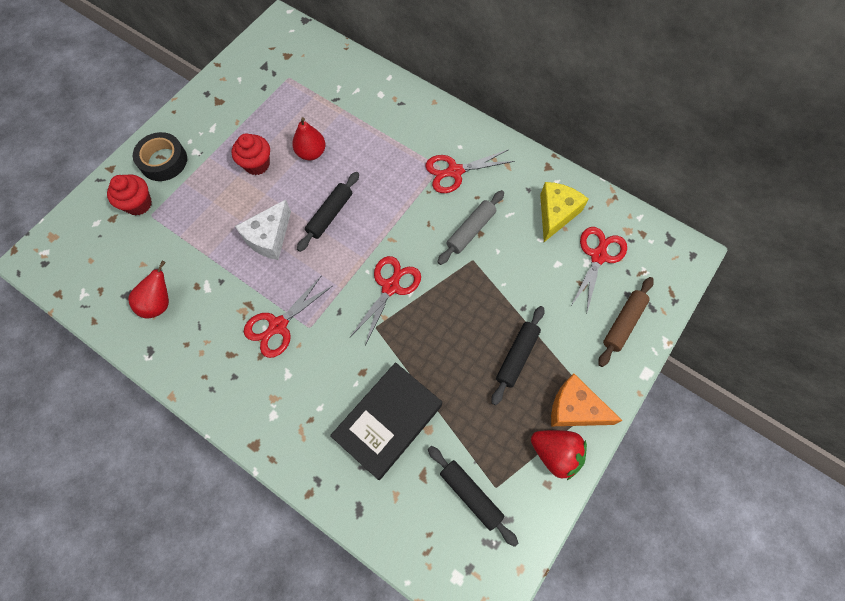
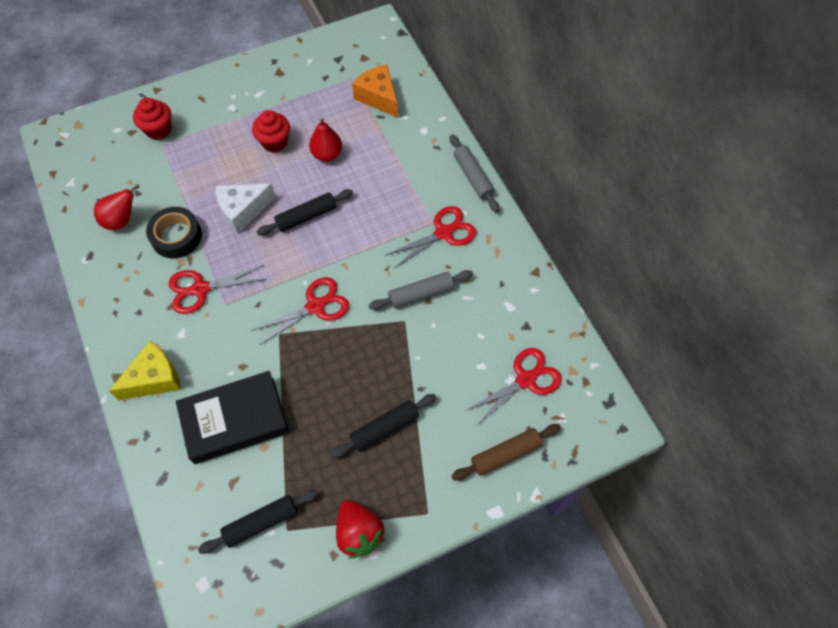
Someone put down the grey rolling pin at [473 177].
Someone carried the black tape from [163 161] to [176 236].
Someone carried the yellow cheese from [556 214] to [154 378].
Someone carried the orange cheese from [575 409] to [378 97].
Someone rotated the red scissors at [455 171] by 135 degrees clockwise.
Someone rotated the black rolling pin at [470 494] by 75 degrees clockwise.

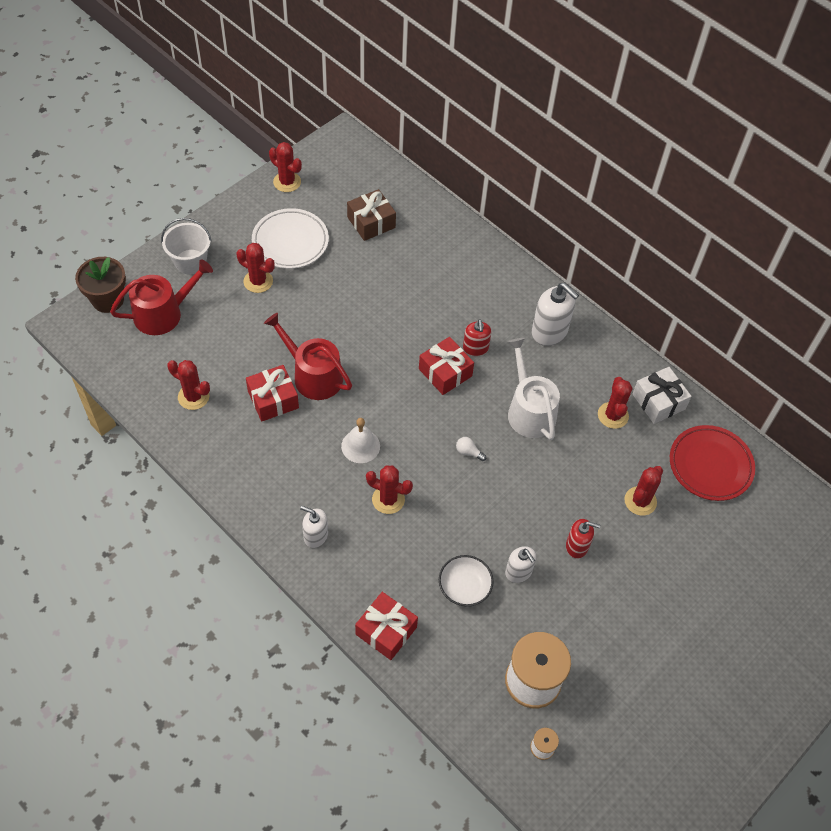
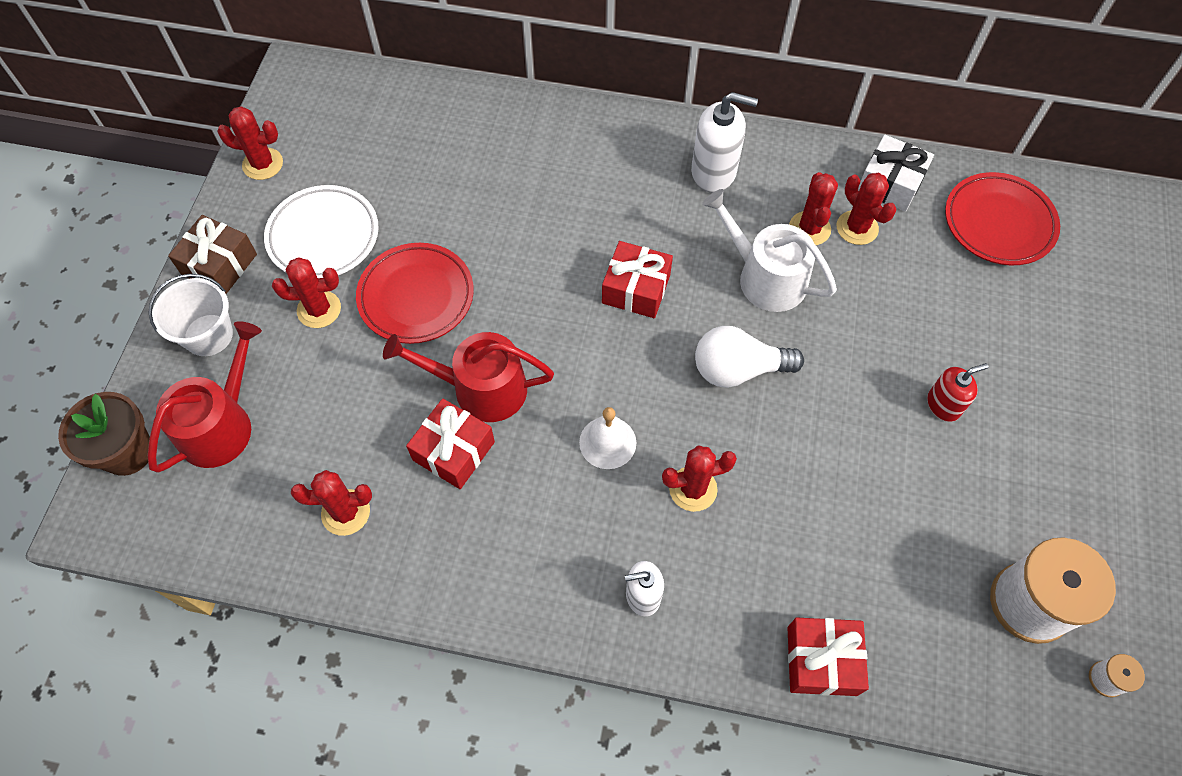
Someone took away the white bowl at [464 587].
Someone took away the red soap dispenser at [475 348].
Someone took away the white soap dispenser at [518 572].
Someone put down the red plate at [416 296].
Someone carried the brown gift from [371 222] to [219 264].
Someone carried the red cactus from [640 501] to [809 229].
Someone scaled the white light bulb at [468 452] by 2.34.

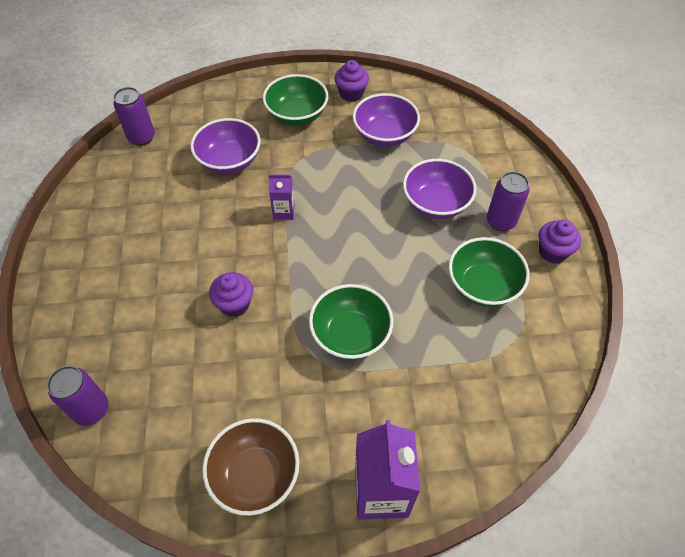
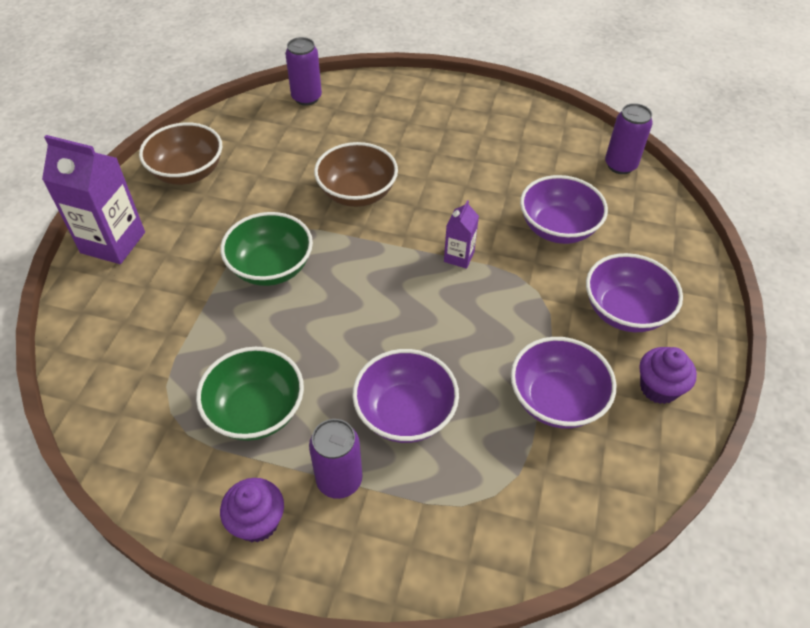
Someone swapped the purple cupcake at [234 304] for the brown bowl at [357 193].
Someone repainted the green bowl at [297 115], which became the purple bowl at [625 311].

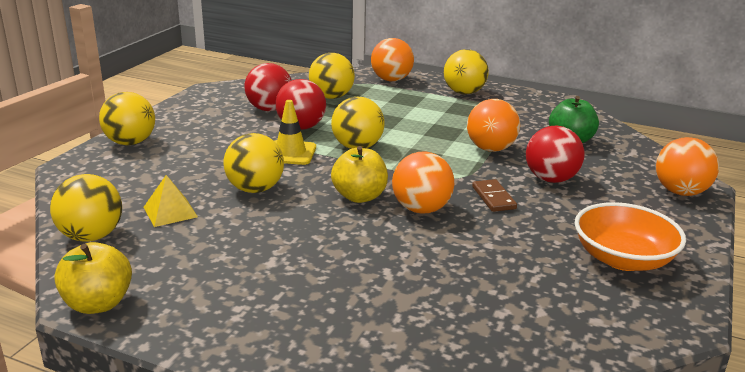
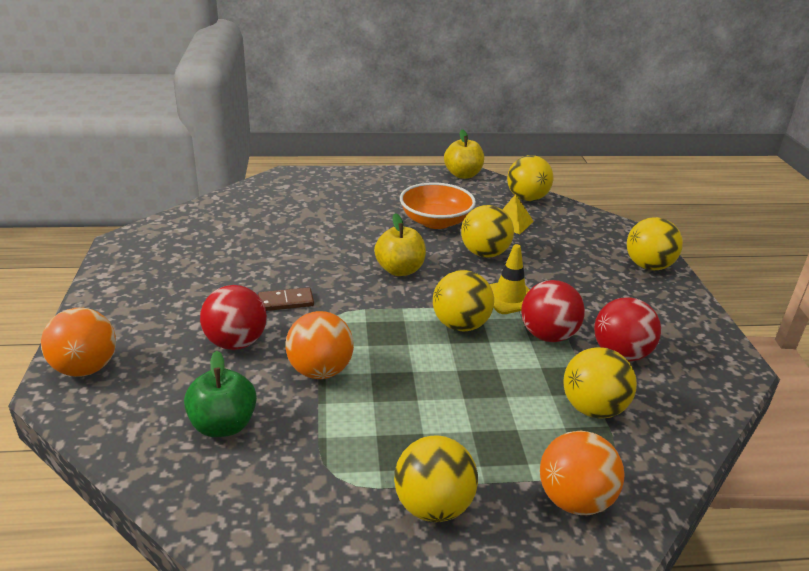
Someone took away the orange ball at [421 209].
Someone carried the orange bowl from [623 259] to [436 221].
Someone rotated the brown domino at [493 198] by 60 degrees counterclockwise.

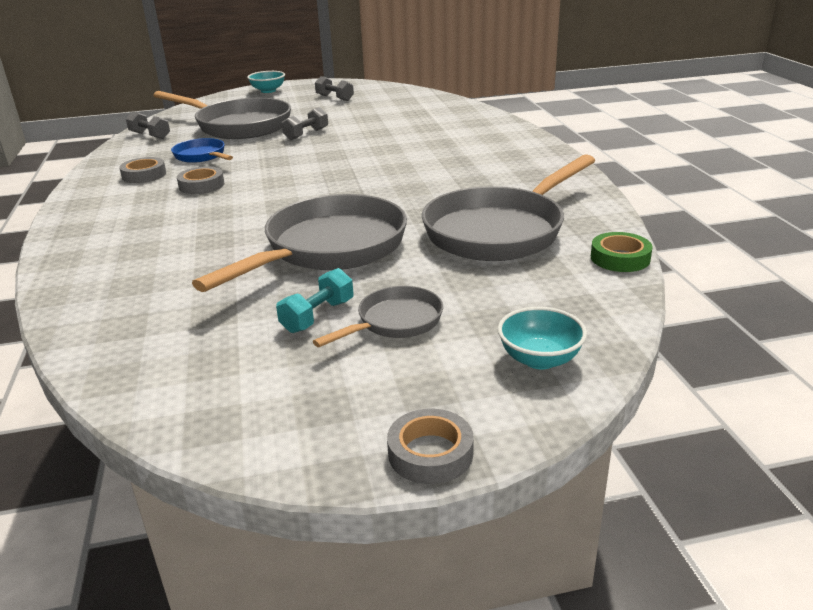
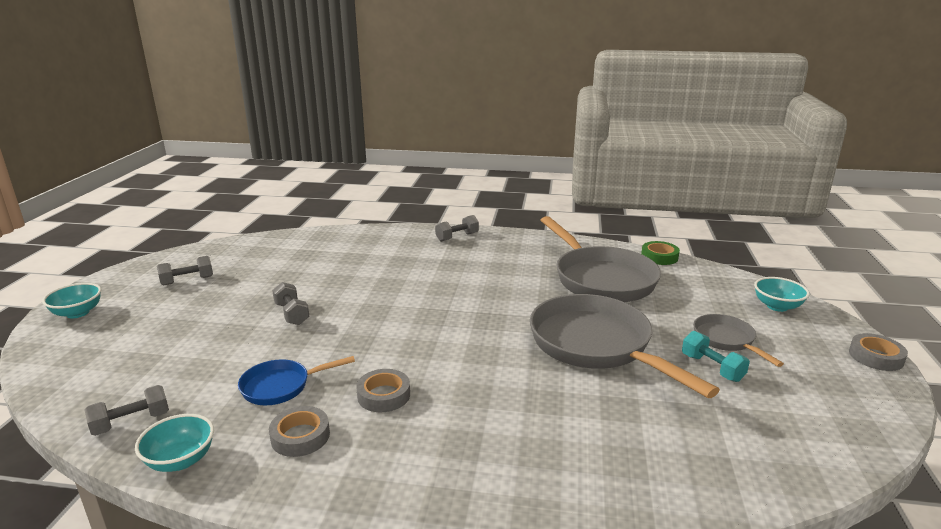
Someone took away the grey pan at [238 126].
Someone put down the turquoise bowl at [181 460].
Someone put down the grey dumbbell at [457 237].

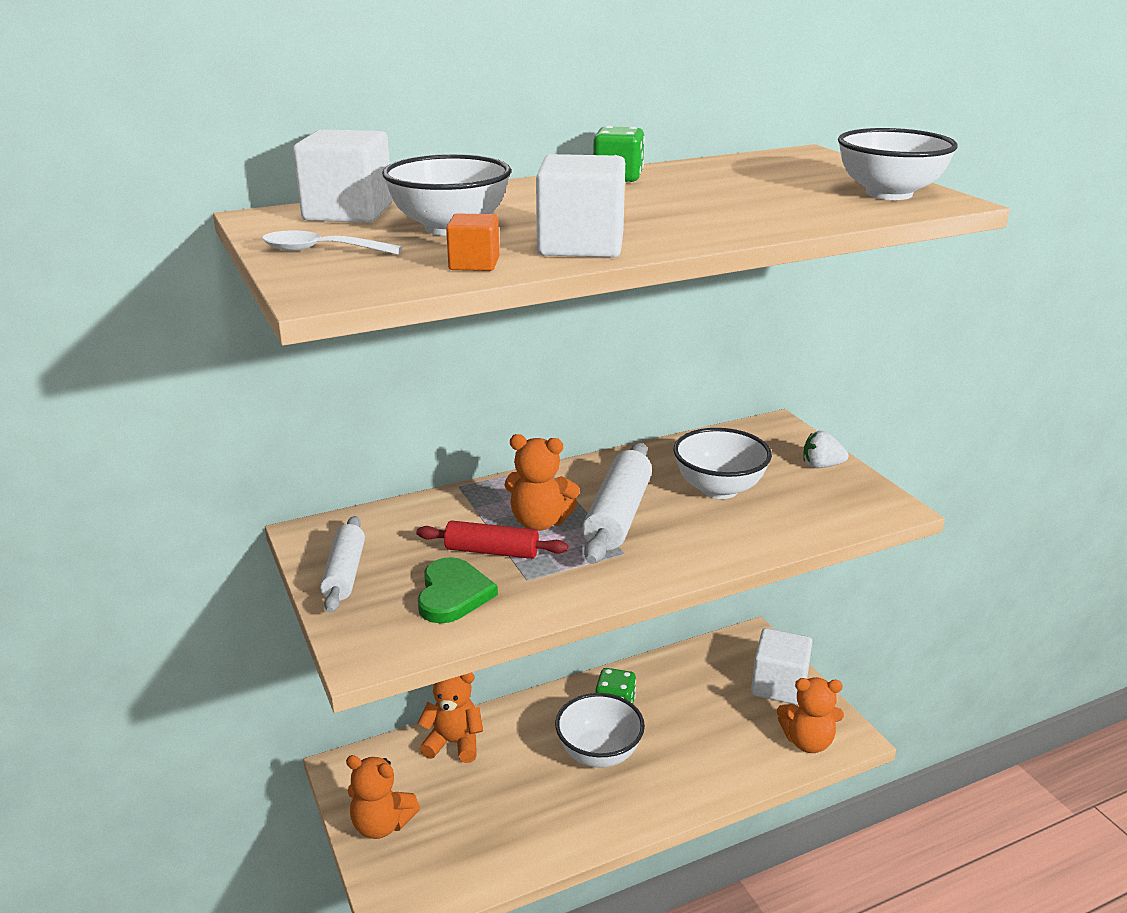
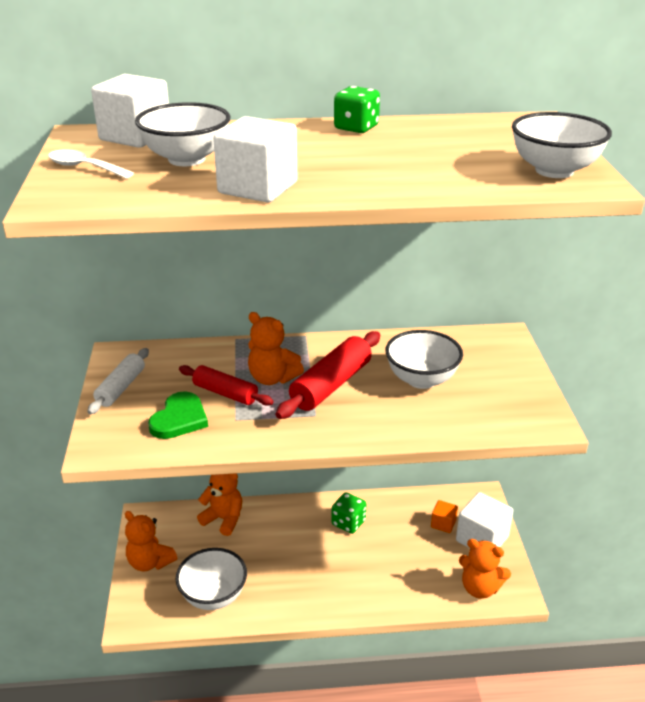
Someone took away the white strawberry at [821 466].
Someone carried the orange cube from [474 264] to [443 524].
Someone carried the white bowl from [599 753] to [213 596].
Someone repainted the white rolling pin at [618 516], which became the red rolling pin at [331 385].

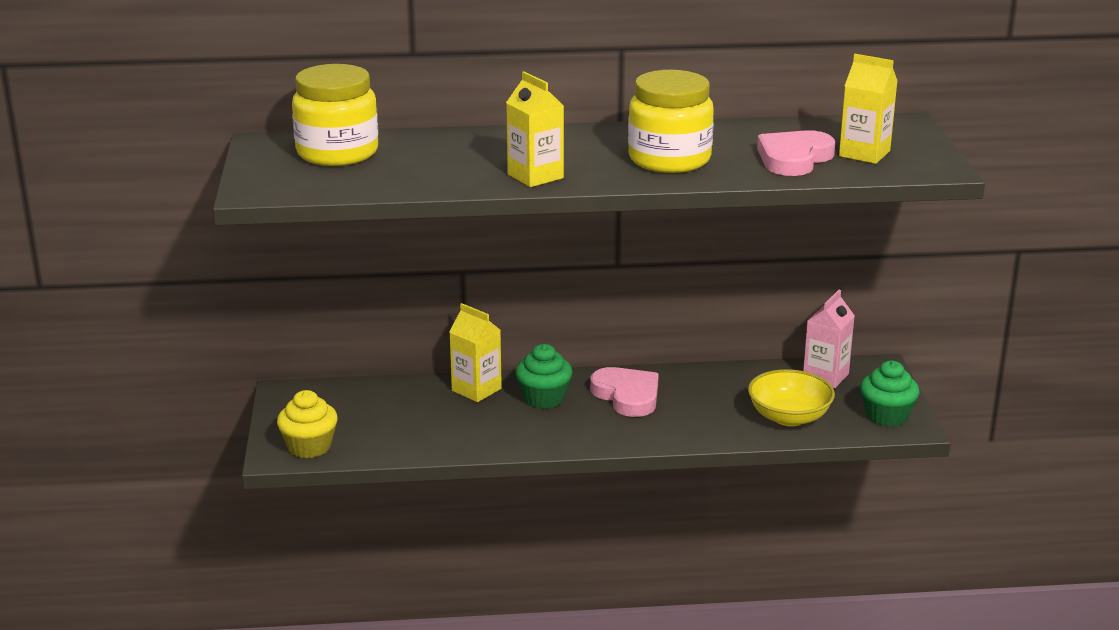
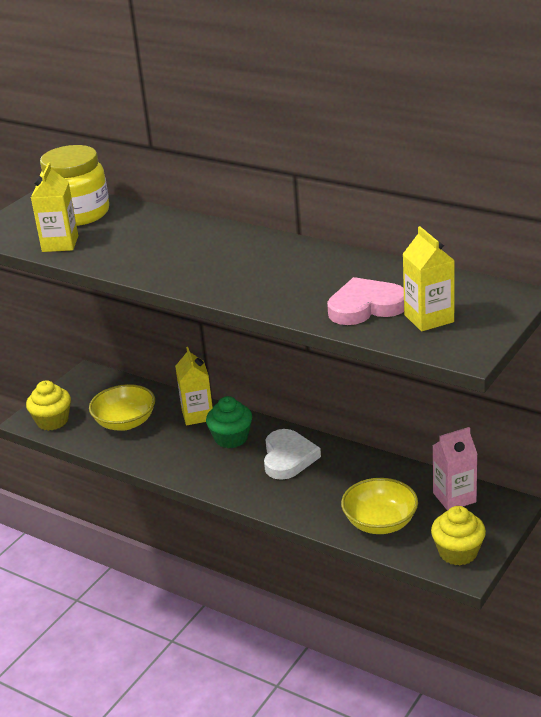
Someone took away the yellow jar at [669 159].
Someone put down the yellow bowl at [125 422].
Someone carried the yellow carton from [535 176] to [60 244].
Someone repainted the pink heart at [627 395], which became the white heart at [288 458].
Someone repainted the green cupcake at [886 416], which became the yellow cupcake at [458 552].

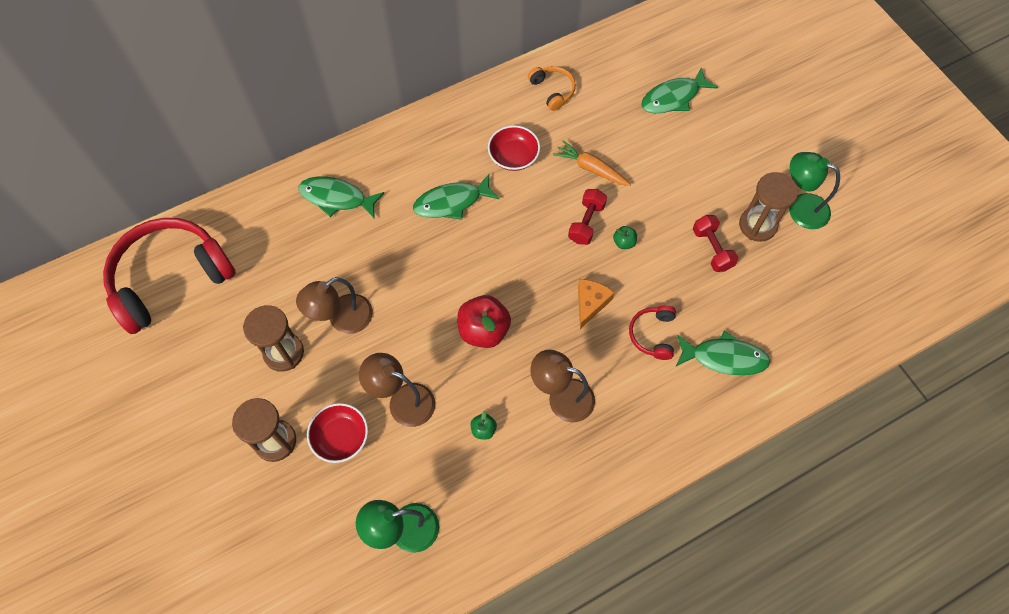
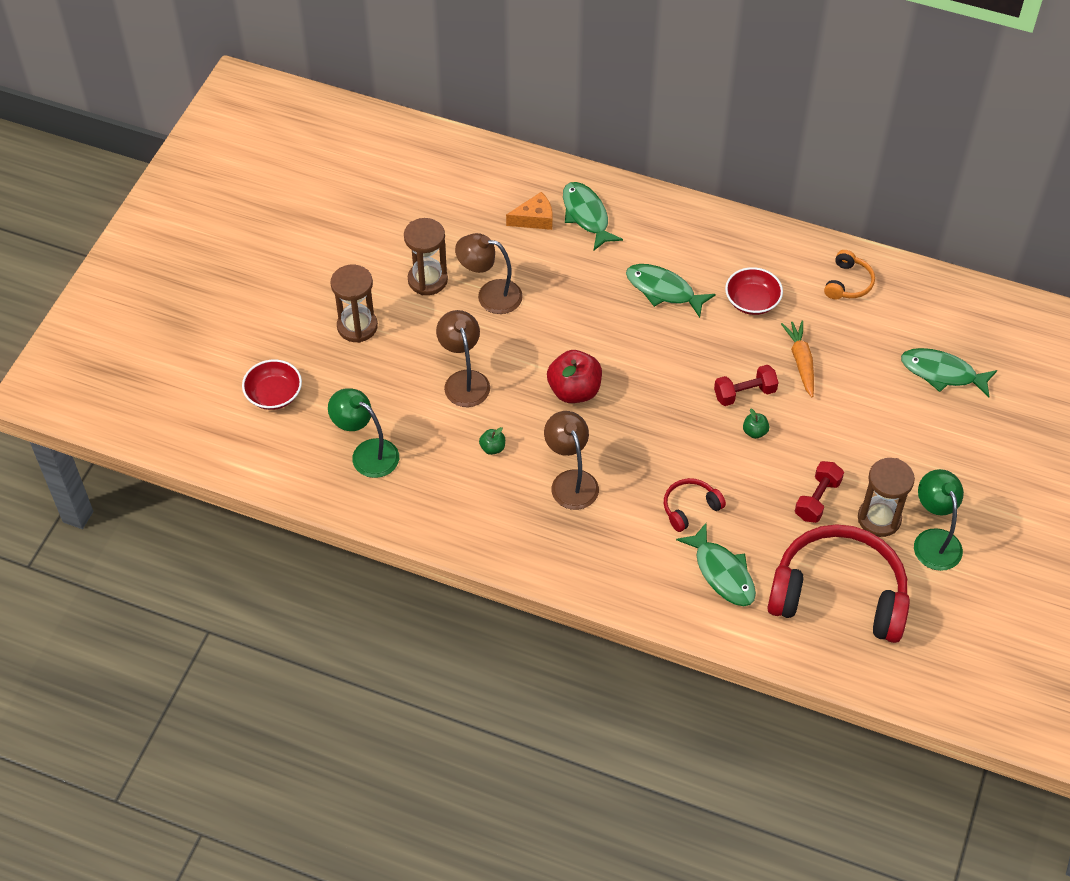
Someone carried the red headphones from [170 278] to [838 594].
Someone carried the red bowl from [341 437] to [274 394].
Someone carried the orange cheese from [590 303] to [534 219].

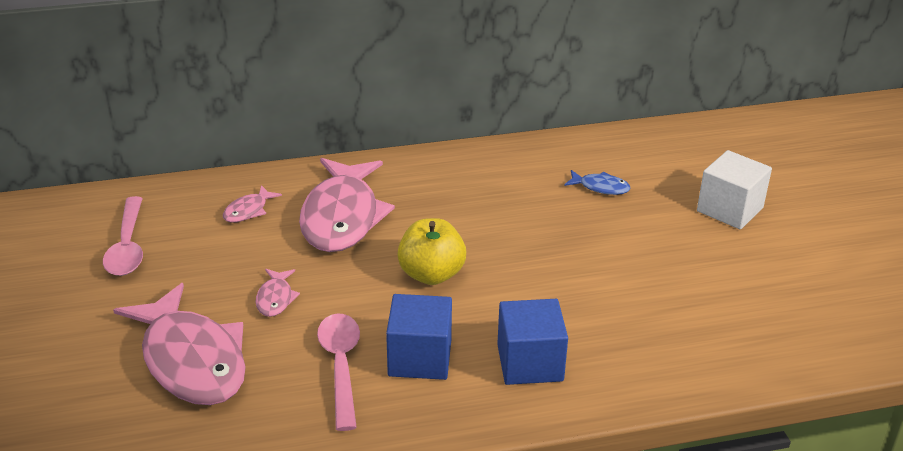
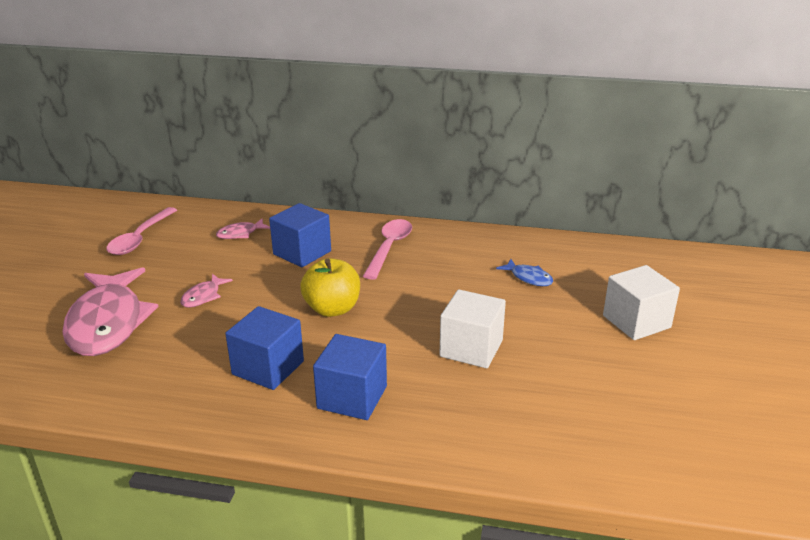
Someone put down the white cube at [471 348].
Someone carried the pink spoon from [341 366] to [389 248].
Someone swapped the pink fish at [342 217] for the blue cube at [302 253].

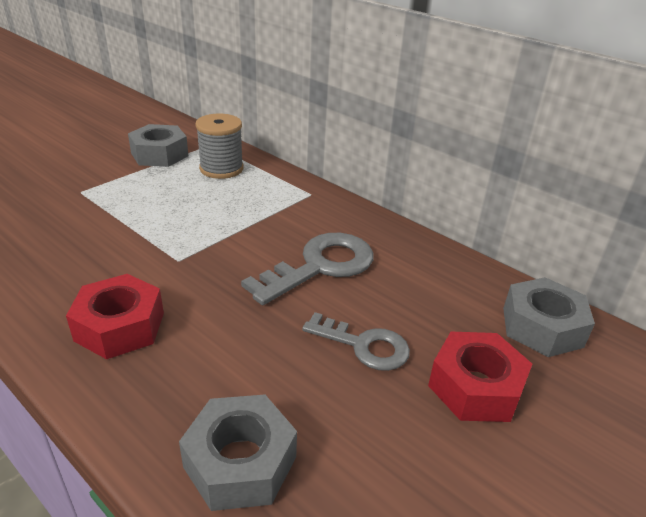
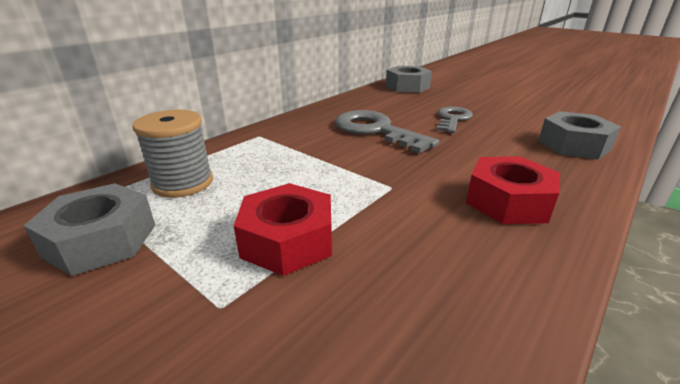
Someone carried the red nut from [475 387] to [288 240].

